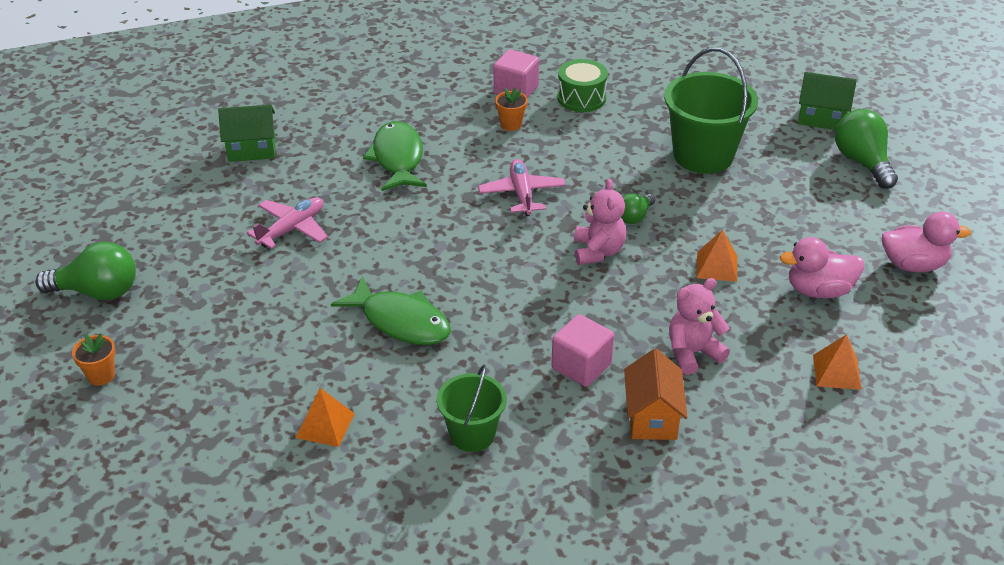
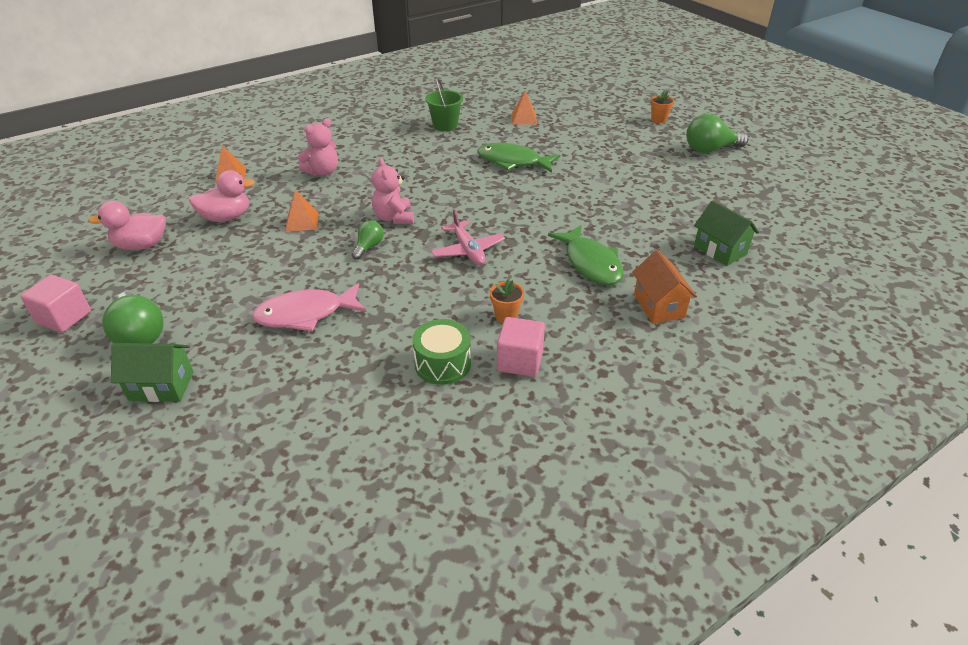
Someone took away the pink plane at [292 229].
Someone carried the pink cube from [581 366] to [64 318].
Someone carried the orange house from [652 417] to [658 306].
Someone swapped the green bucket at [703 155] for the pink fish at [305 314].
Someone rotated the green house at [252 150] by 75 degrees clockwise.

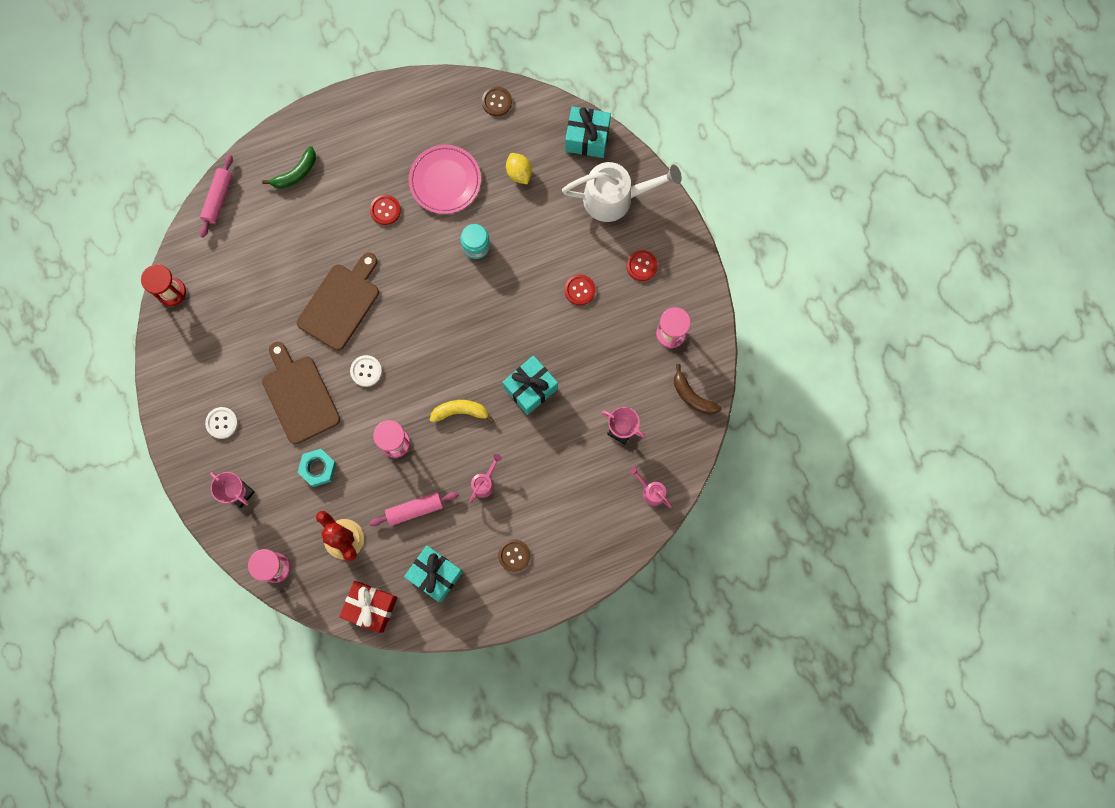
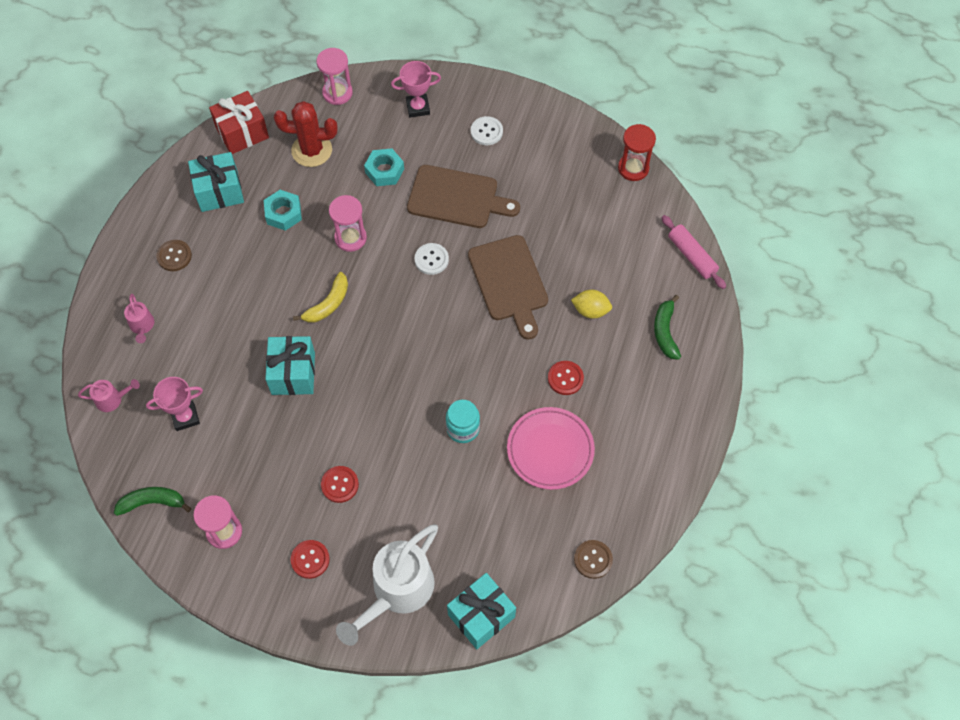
Someone carried the pink watering can from [485 482] to [142 326].
Someone carried the yellow lemon from [519 173] to [590 310].
Someone swapped the pink rolling pin at [415 509] for the turquoise nut at [283 213].
Someone repainted the brown banana at [692 396], which became the green banana at [153 502].

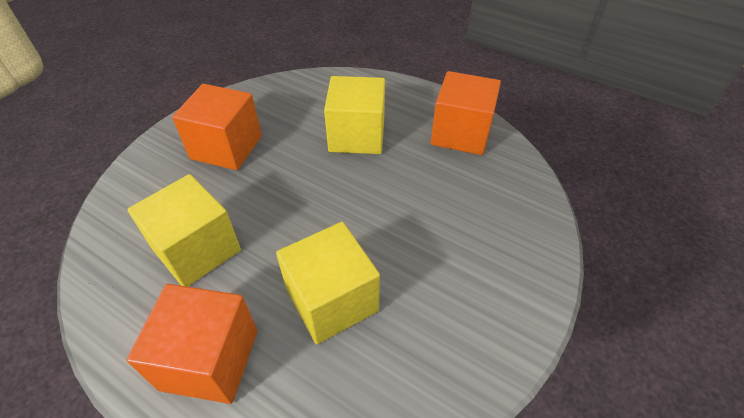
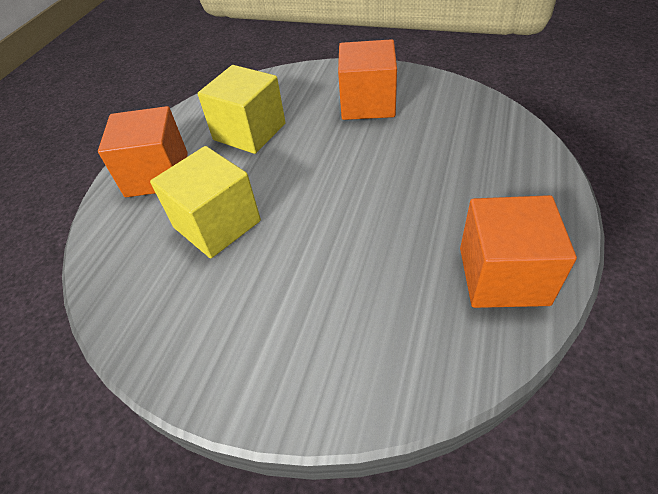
Someone took away the yellow cube at [357 136].

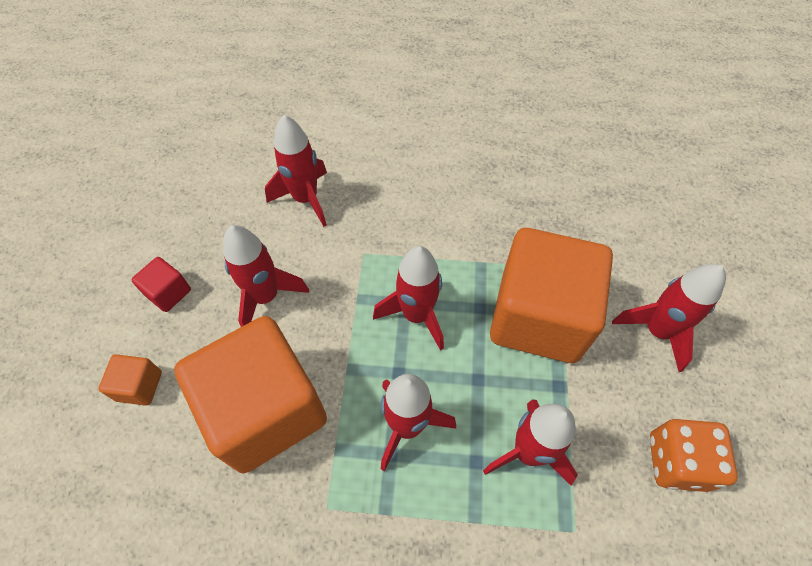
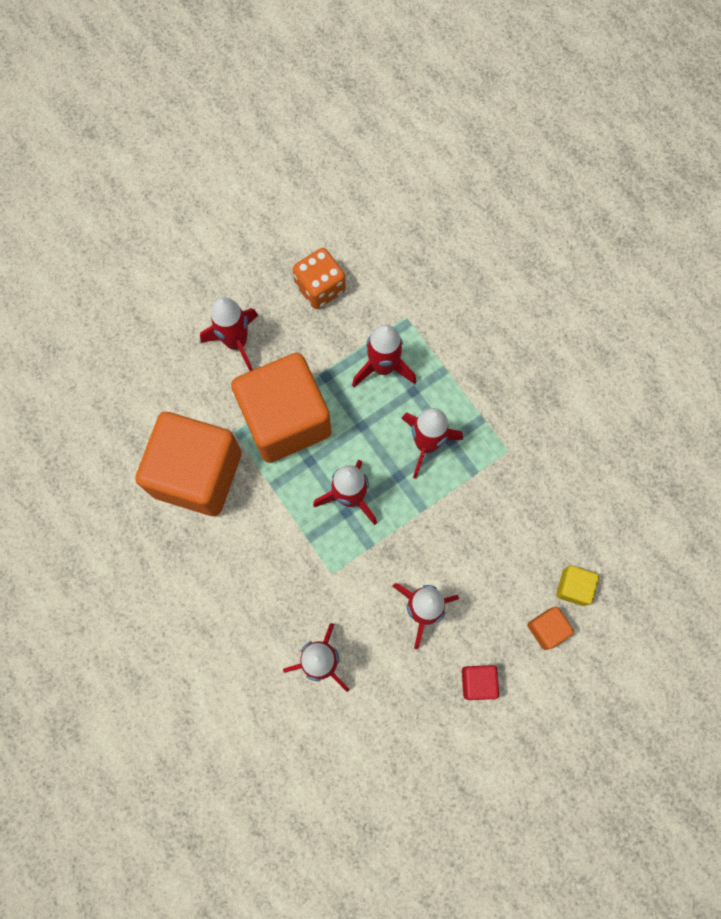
Someone put down the yellow cube at [573 587].
Someone carried the orange cube from [266 410] to [197 473].

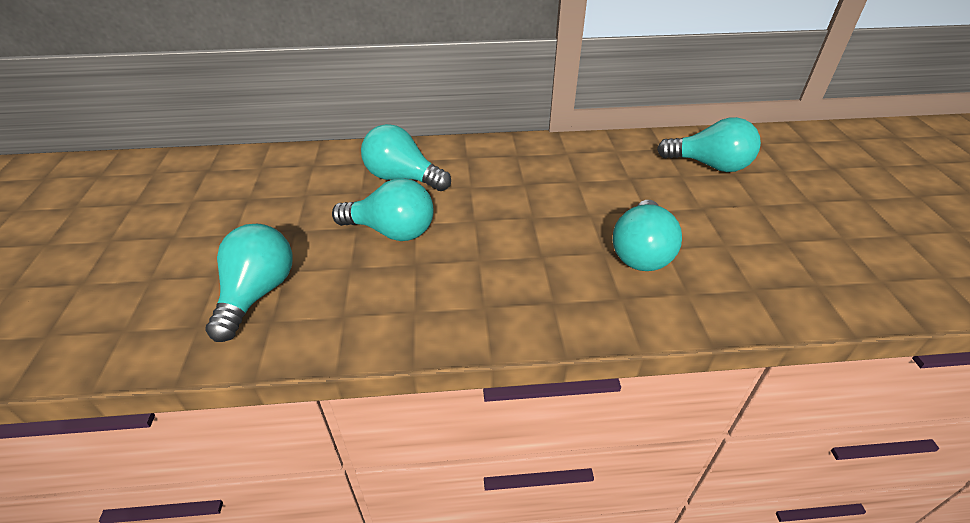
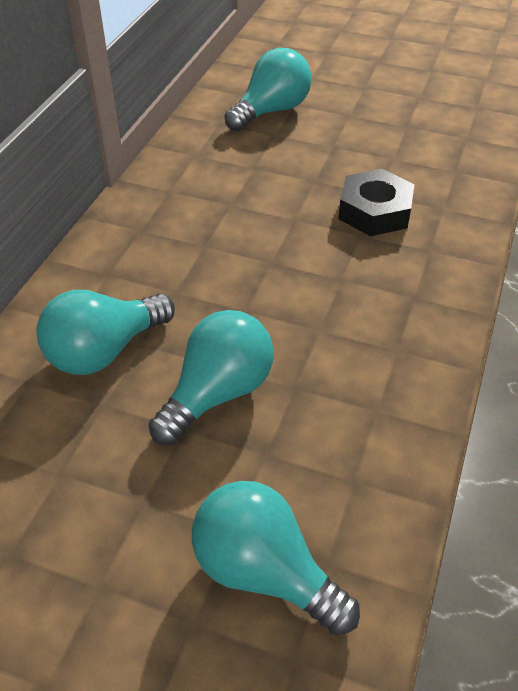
Someone swapped the turquoise light bulb at [641 252] for the black nut at [375 211].

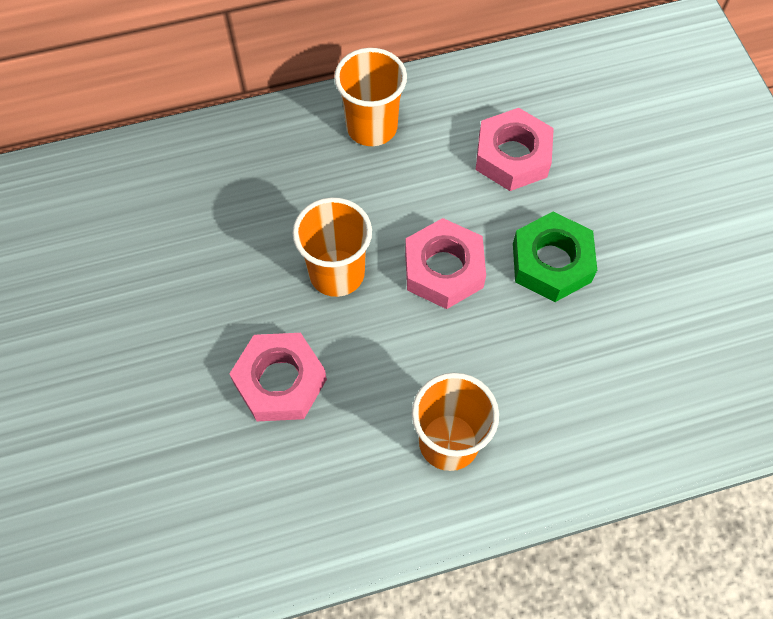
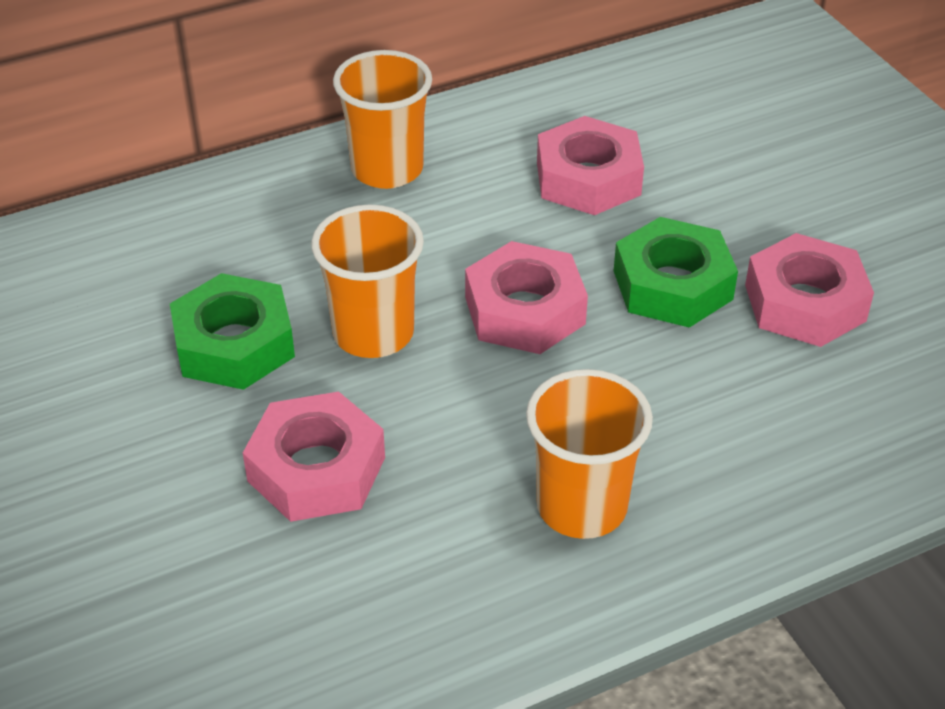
Someone put down the green nut at [234 344].
Someone put down the pink nut at [804 303].

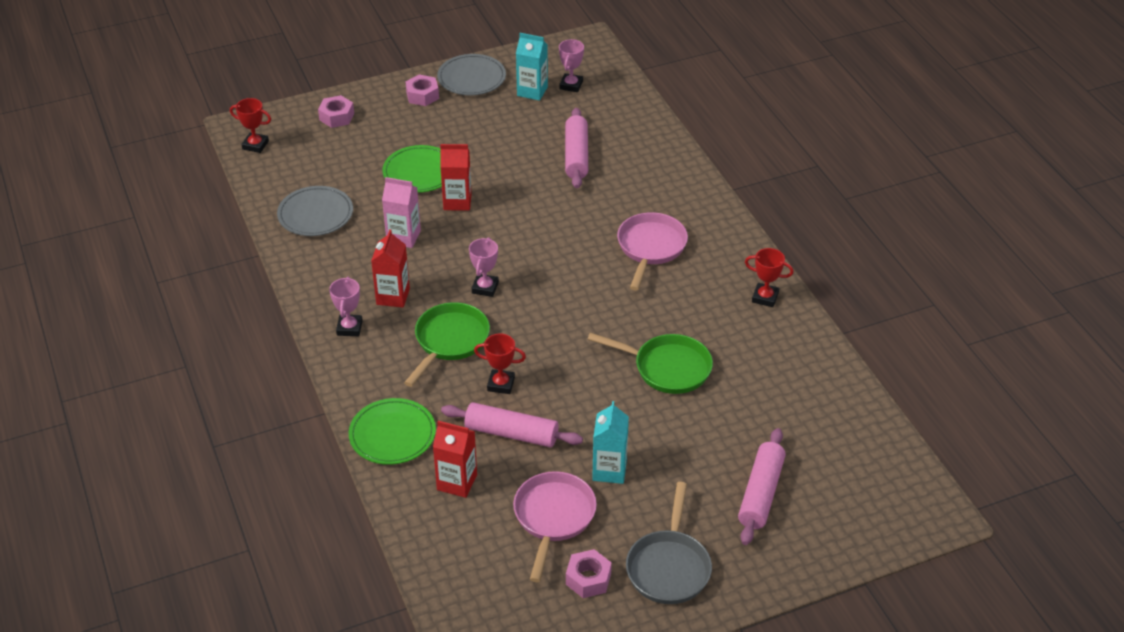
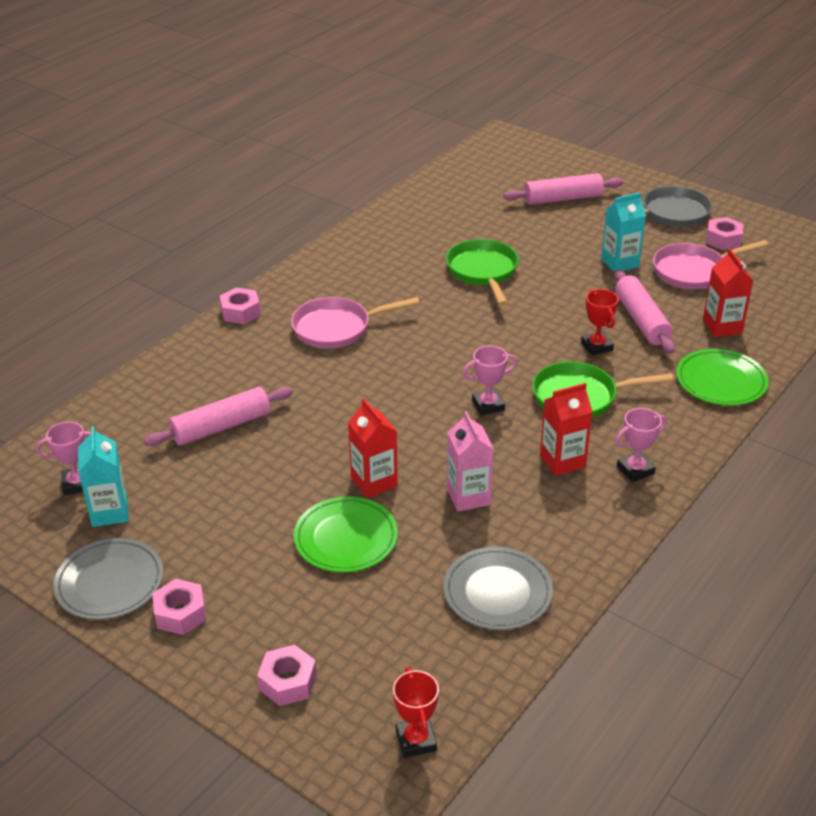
Someone took away the red trophy at [765 297].
Someone put down the pink nut at [240 312].

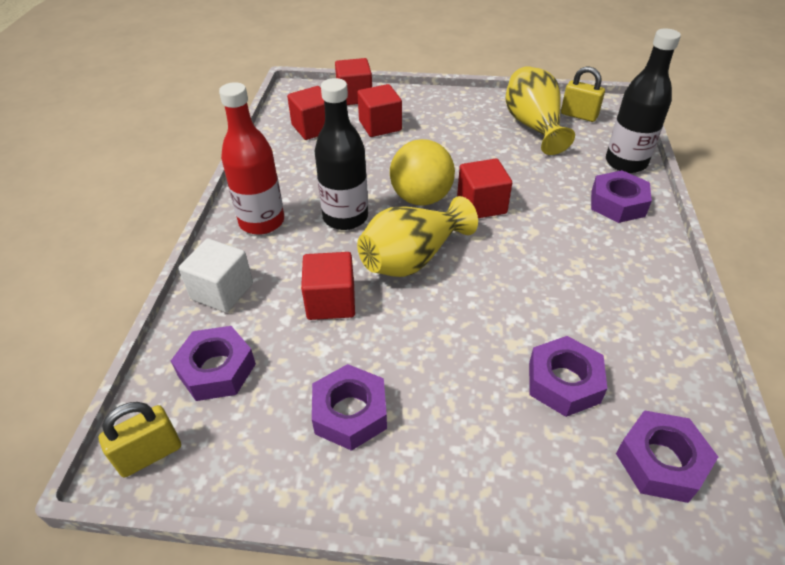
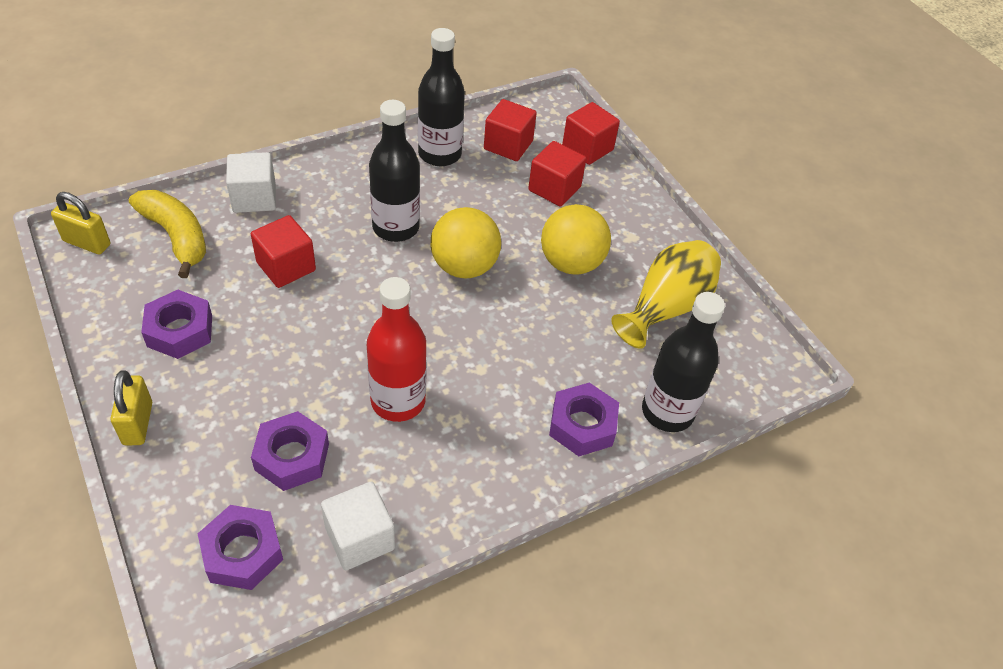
Someone took away the yellow vase at [412 258].
Someone took away the red cube at [481 205].
Someone put down the white cube at [360 538].
Someone put down the black bottle at [440 154].
Someone put down the yellow ball at [571 263].
Someone carried the red bottle from [262 222] to [398 401].
Someone carried the yellow padlock from [579 115] to [138 423].
Someone swapped the purple nut at [217 370] for the yellow banana at [176 237].

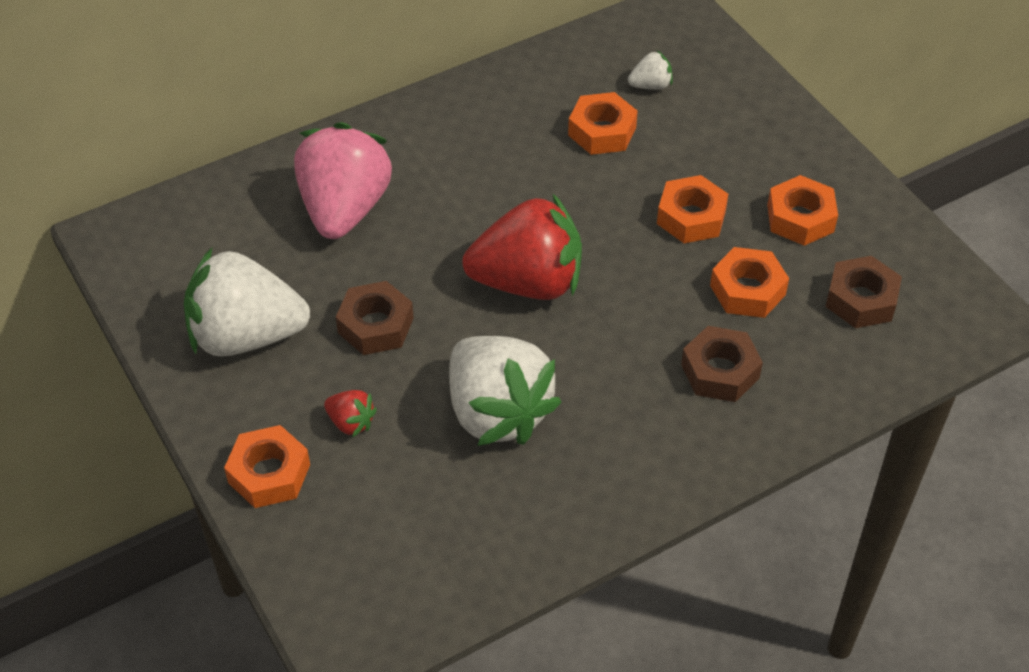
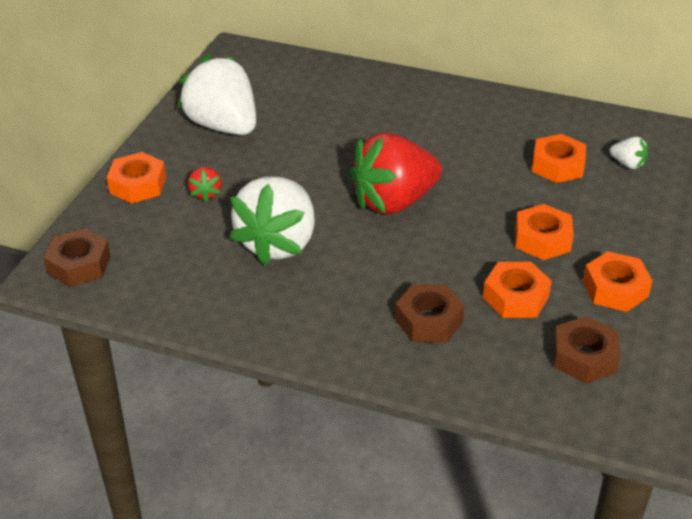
Someone took away the pink strawberry at [344 209].
Someone carried the brown nut from [375 325] to [79 265].
Someone rotated the red strawberry at [528 282] by 105 degrees clockwise.

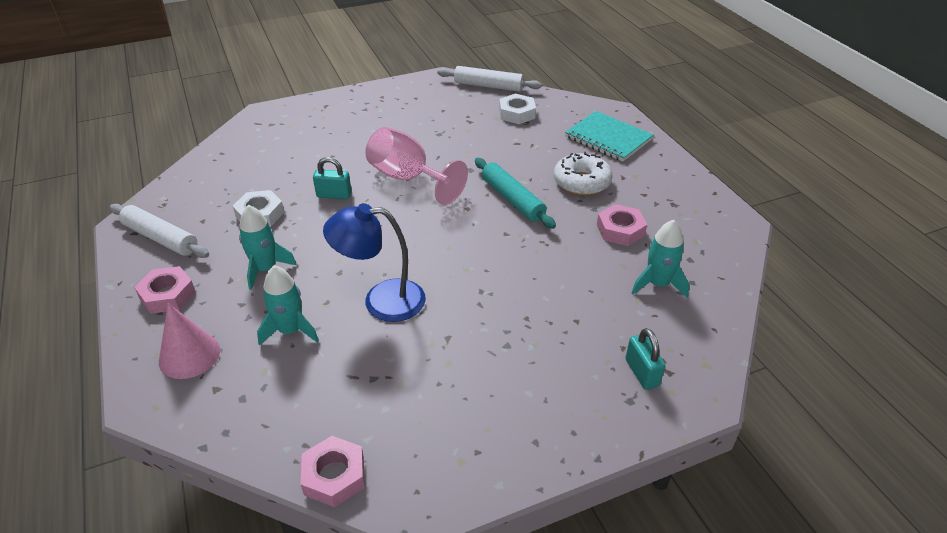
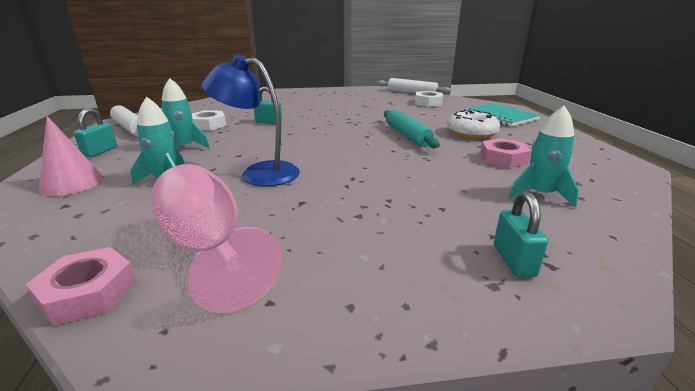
Someone carried the pink goblet from [408 178] to [208 249].
Someone swapped the pink nut at [167 295] for the turquoise padlock at [100 151].

